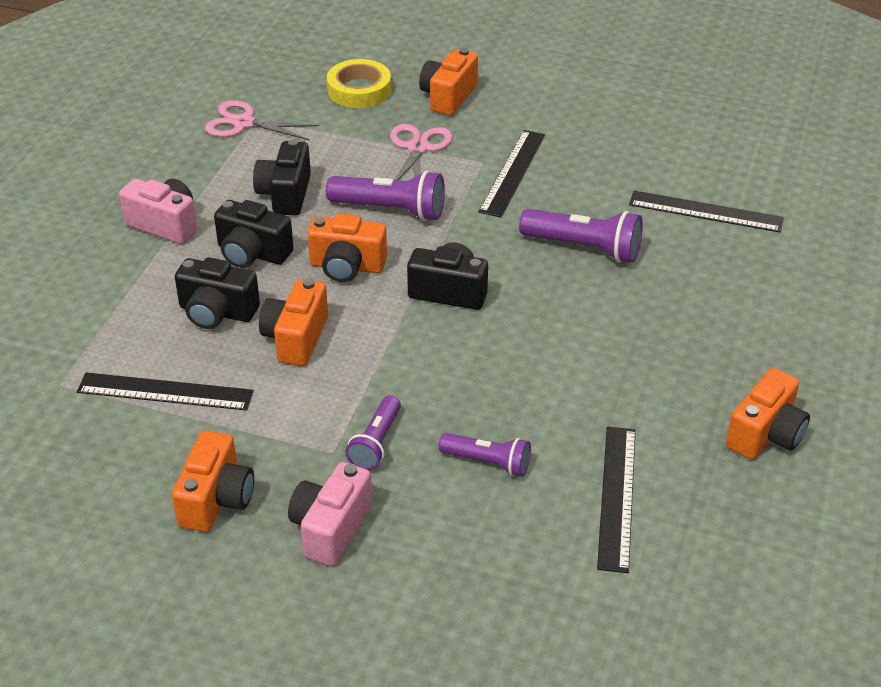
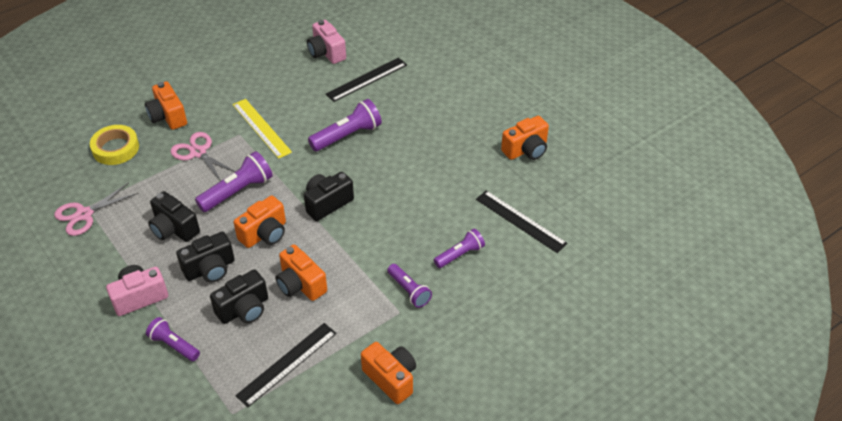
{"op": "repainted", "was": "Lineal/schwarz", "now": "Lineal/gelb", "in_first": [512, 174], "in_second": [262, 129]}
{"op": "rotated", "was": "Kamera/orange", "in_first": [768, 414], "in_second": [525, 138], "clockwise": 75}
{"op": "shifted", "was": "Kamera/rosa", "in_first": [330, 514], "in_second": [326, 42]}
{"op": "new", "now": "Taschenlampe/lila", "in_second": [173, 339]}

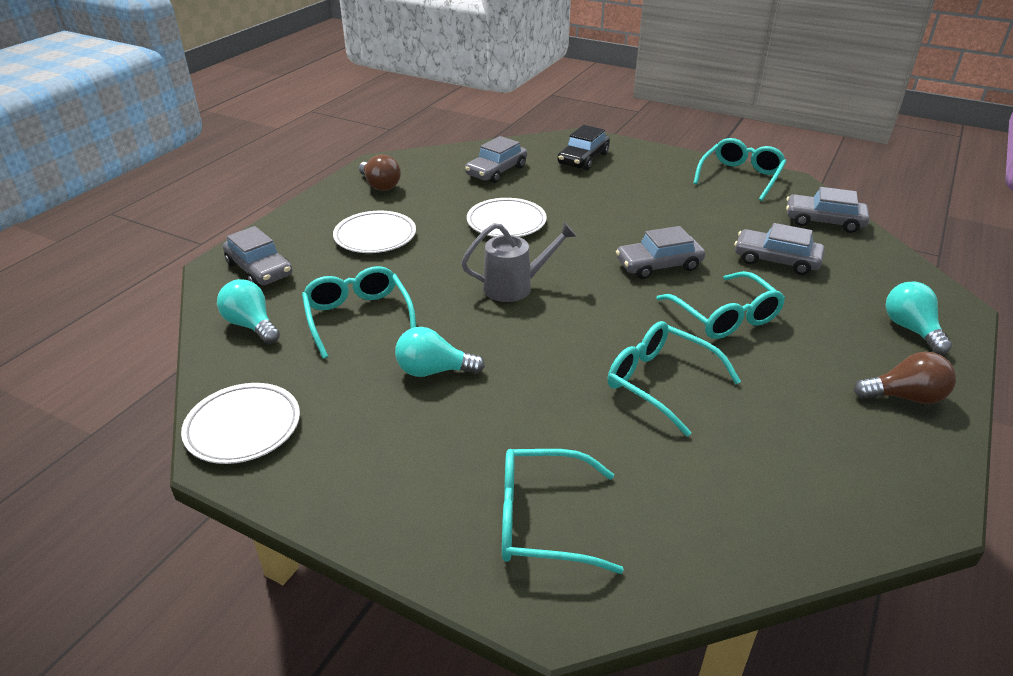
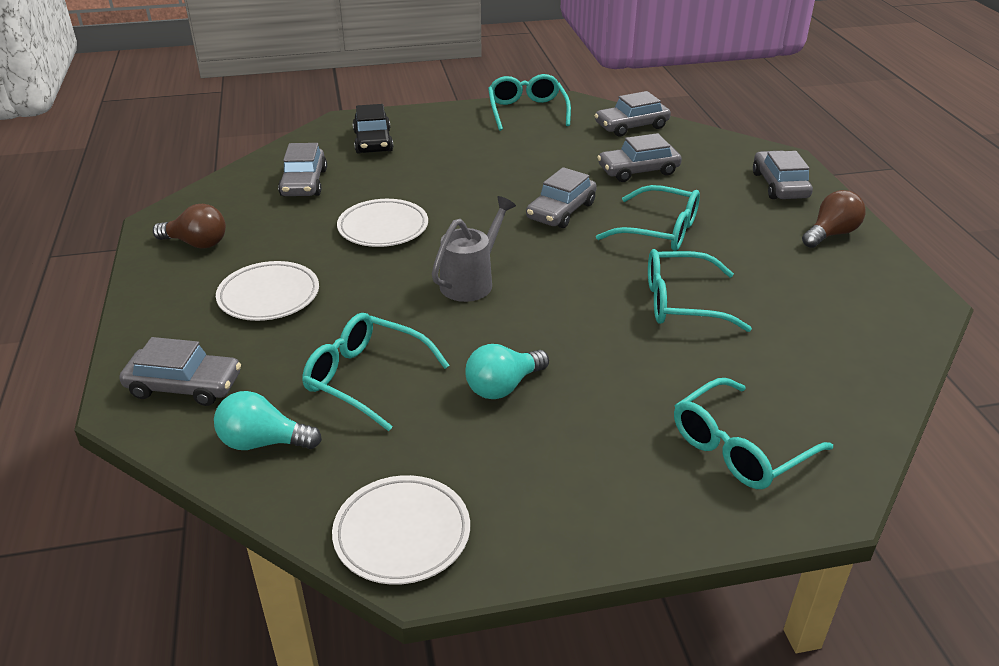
{"op": "swapped", "was": "Glühbirne/türkis", "now": "Auto/grau", "in_first": [919, 317], "in_second": [783, 174]}

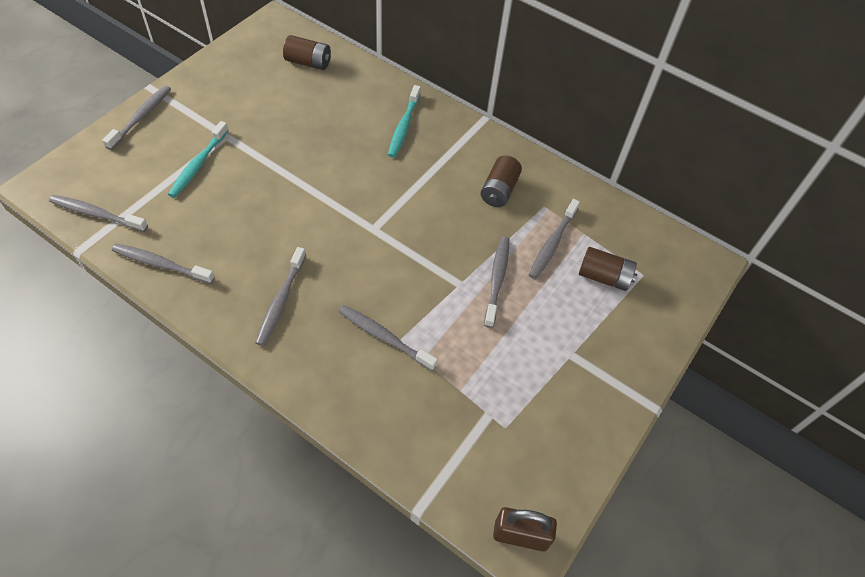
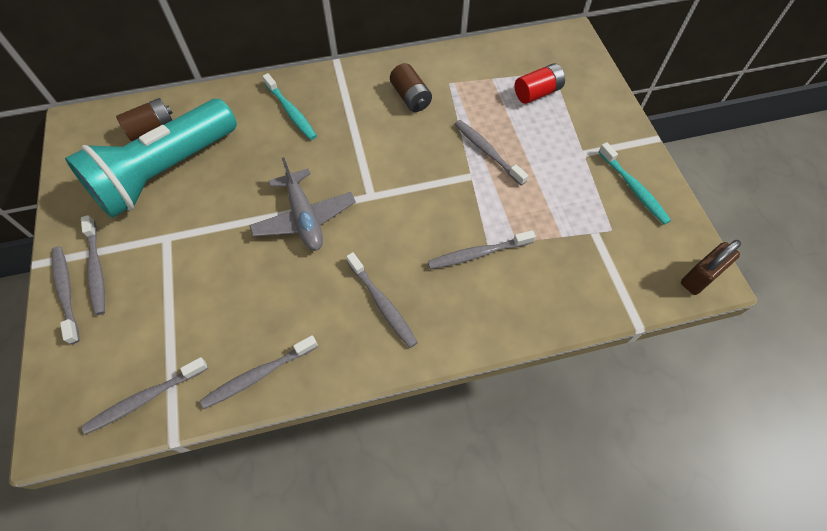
{"op": "shifted", "was": "Zahnbürste/türkis", "in_first": [198, 159], "in_second": [634, 183]}
{"op": "shifted", "was": "Zahnbürste/grau", "in_first": [554, 239], "in_second": [93, 265]}
{"op": "repainted", "was": "Batterie/braun", "now": "Batterie/rot", "in_first": [608, 269], "in_second": [540, 83]}
{"op": "new", "now": "Taschenlampe/türkis", "in_second": [151, 158]}
{"op": "new", "now": "Flugzeug/grau", "in_second": [302, 204]}

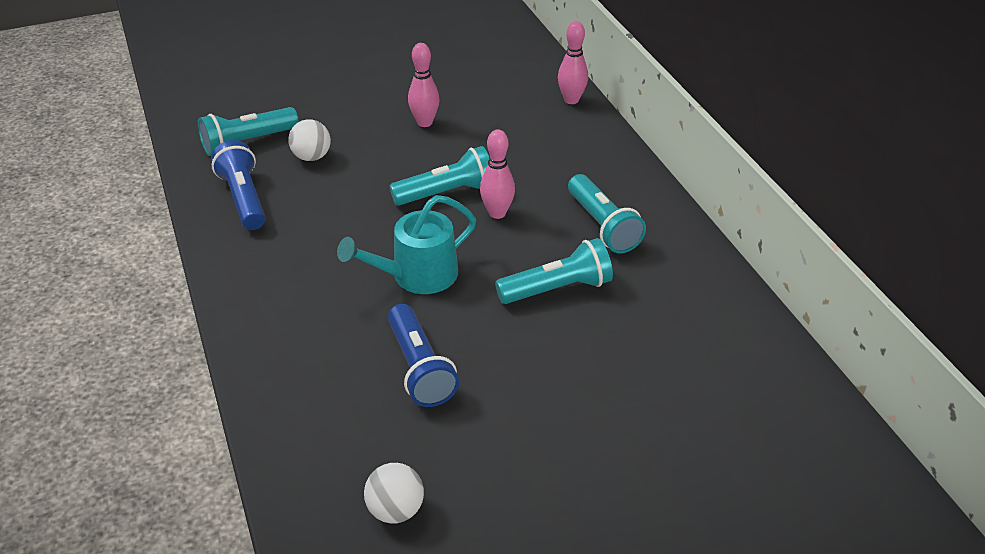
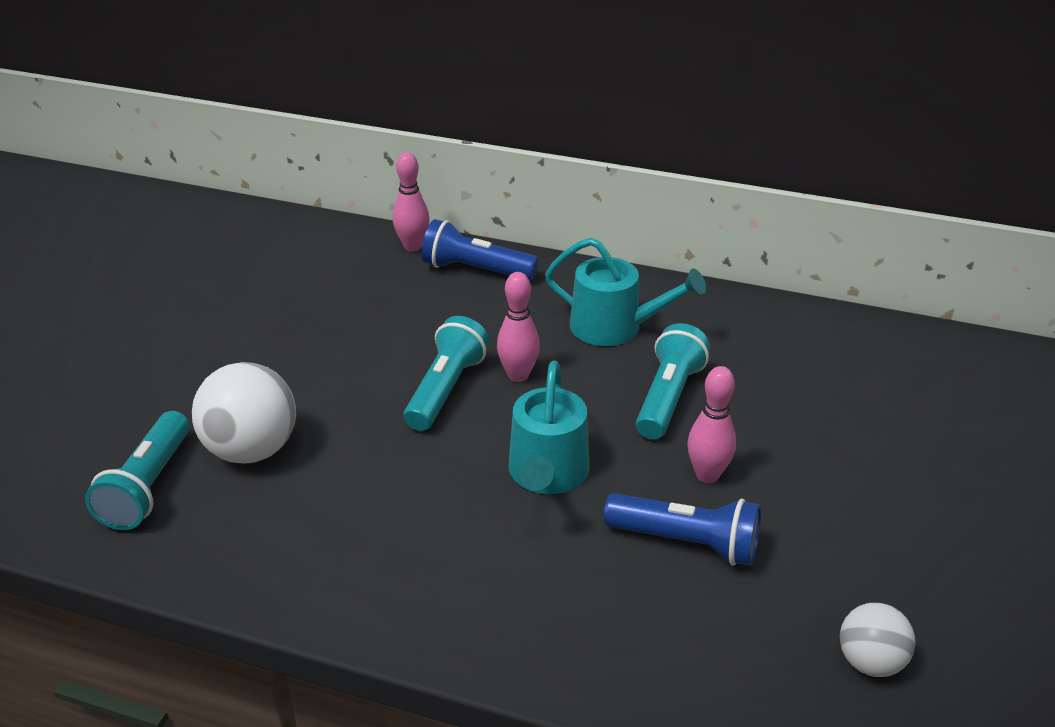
{"op": "shifted", "was": "Bowlingkegel/rosa", "in_first": [423, 85], "in_second": [711, 424]}
{"op": "scaled", "was": "Ball/weiß", "in_first": [309, 140], "in_second": [244, 413], "ratio": 1.7}
{"op": "shifted", "was": "Taschenlampe/blau", "in_first": [238, 185], "in_second": [480, 249]}
{"op": "swapped", "was": "Taschenlampe/türkis", "now": "Gießkanne/türkis", "in_first": [607, 213], "in_second": [625, 292]}

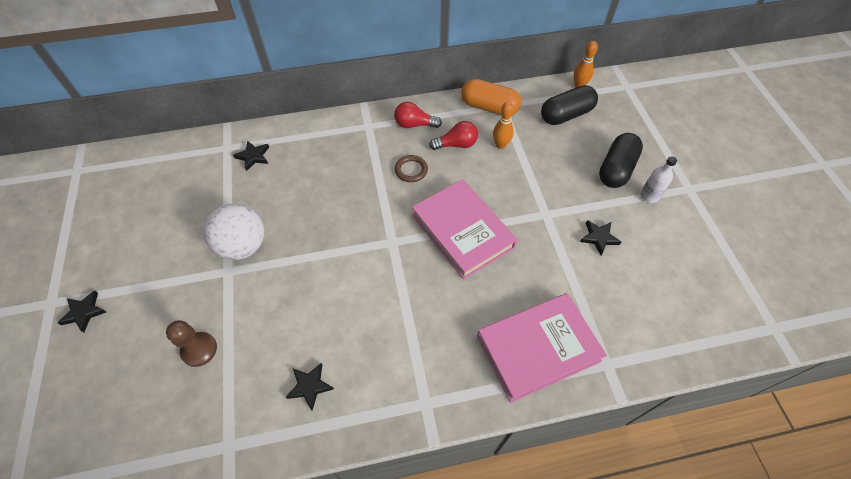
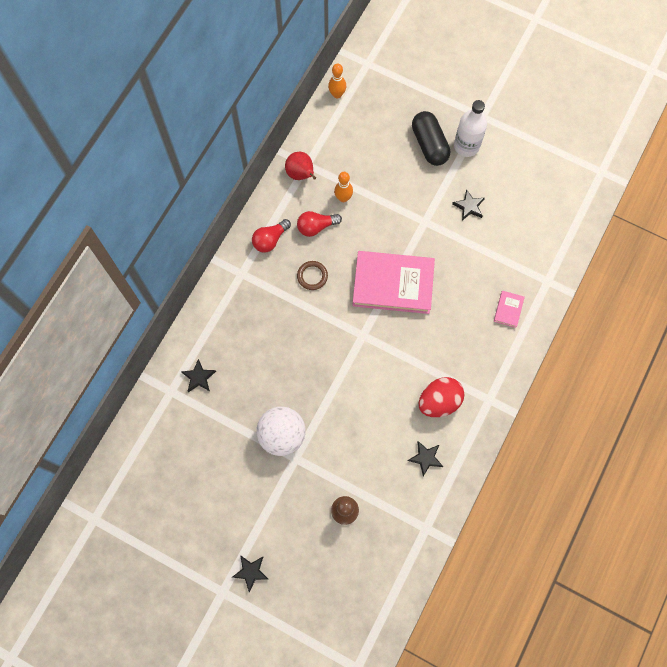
{"op": "swapped", "was": "Kapsel/orange", "now": "Birne/rot", "in_first": [491, 97], "in_second": [300, 166]}
{"op": "gone", "was": "Kapsel/schwarz", "in_first": [569, 105]}
{"op": "rotated", "was": "Glühbirne/rot", "in_first": [453, 135], "in_second": [319, 224], "clockwise": -135}
{"op": "scaled", "was": "Flasche/weiß", "in_first": [658, 179], "in_second": [470, 128], "ratio": 1.61}
{"op": "scaled", "was": "Buch/rosa", "in_first": [542, 348], "in_second": [509, 309], "ratio": 0.42}
{"op": "new", "now": "Ei/rot", "in_second": [441, 397]}

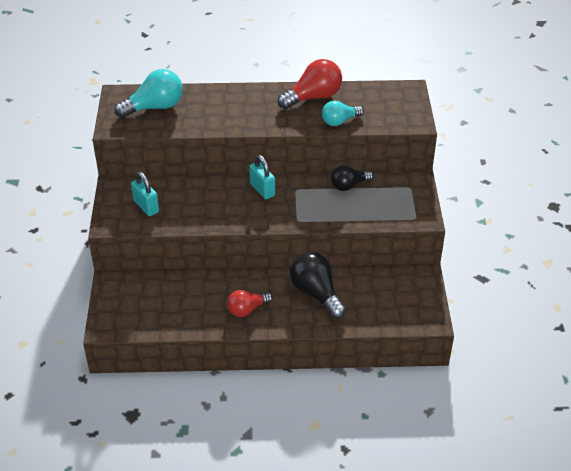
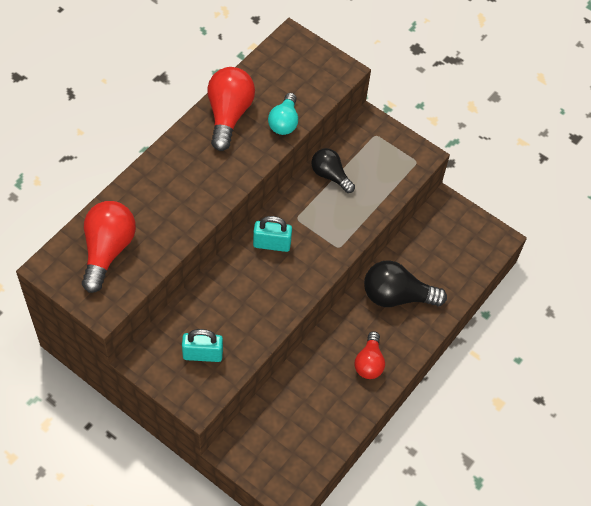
{"op": "repainted", "was": "Glühbirne/türkis", "now": "Glühbirne/rot", "in_first": [148, 93], "in_second": [109, 247]}
{"op": "rotated", "was": "Glühbirne/schwarz", "in_first": [352, 178], "in_second": [333, 170], "clockwise": 120}

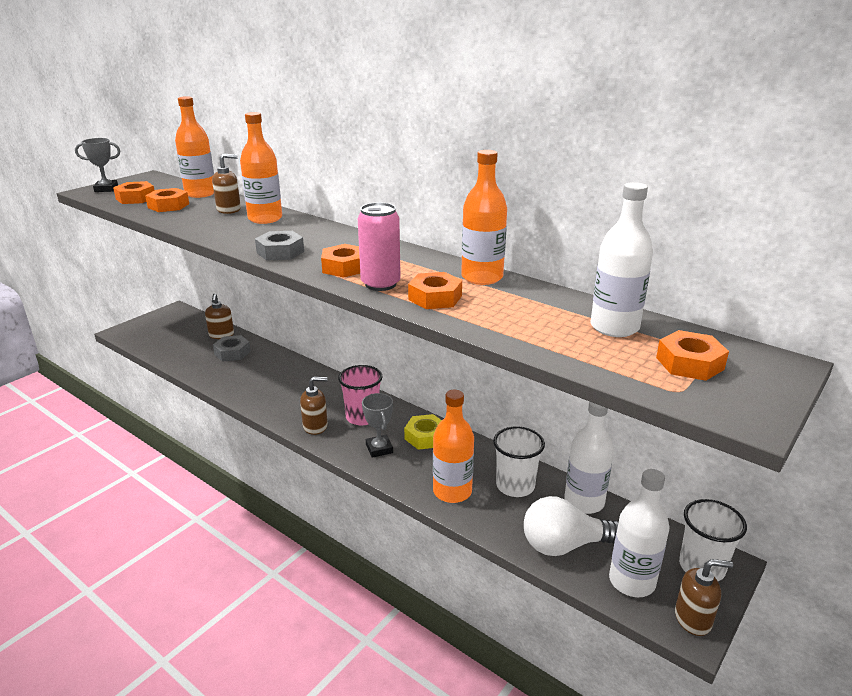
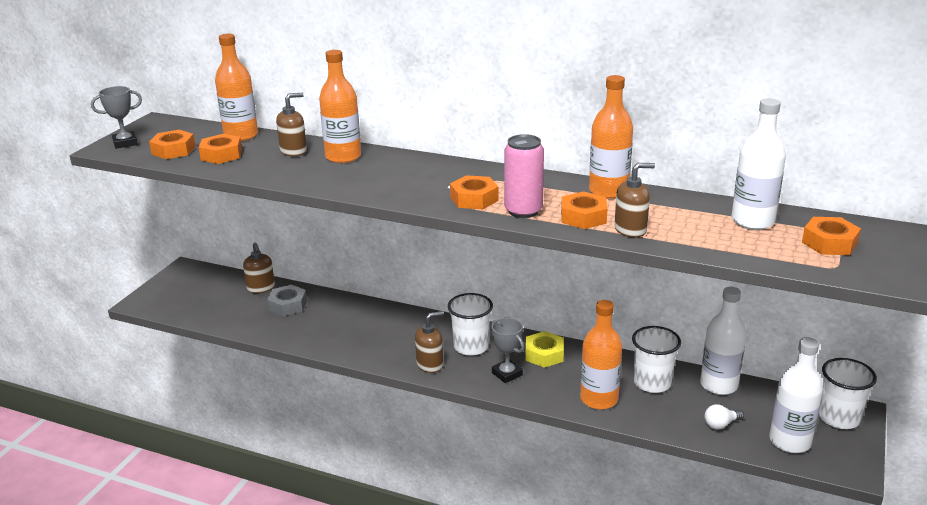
{"op": "gone", "was": "Sechskantmutter/grau", "in_first": [279, 246]}
{"op": "repainted", "was": "Becher/rosa", "now": "Becher/weiß", "in_first": [360, 395], "in_second": [470, 324]}
{"op": "scaled", "was": "Glühbirne/weiß", "in_first": [571, 526], "in_second": [724, 416], "ratio": 0.47}
{"op": "shifted", "was": "Seifenspender/braun", "in_first": [704, 597], "in_second": [634, 200]}

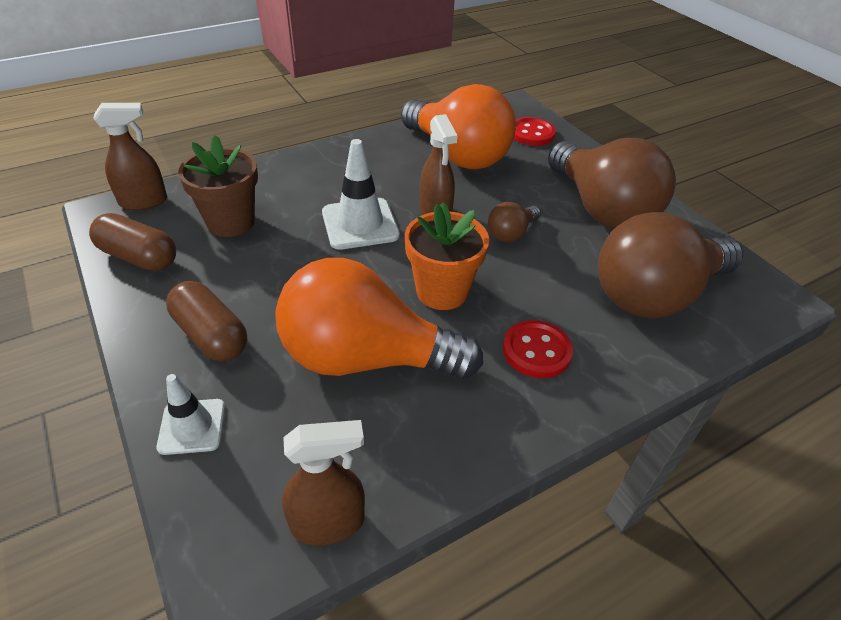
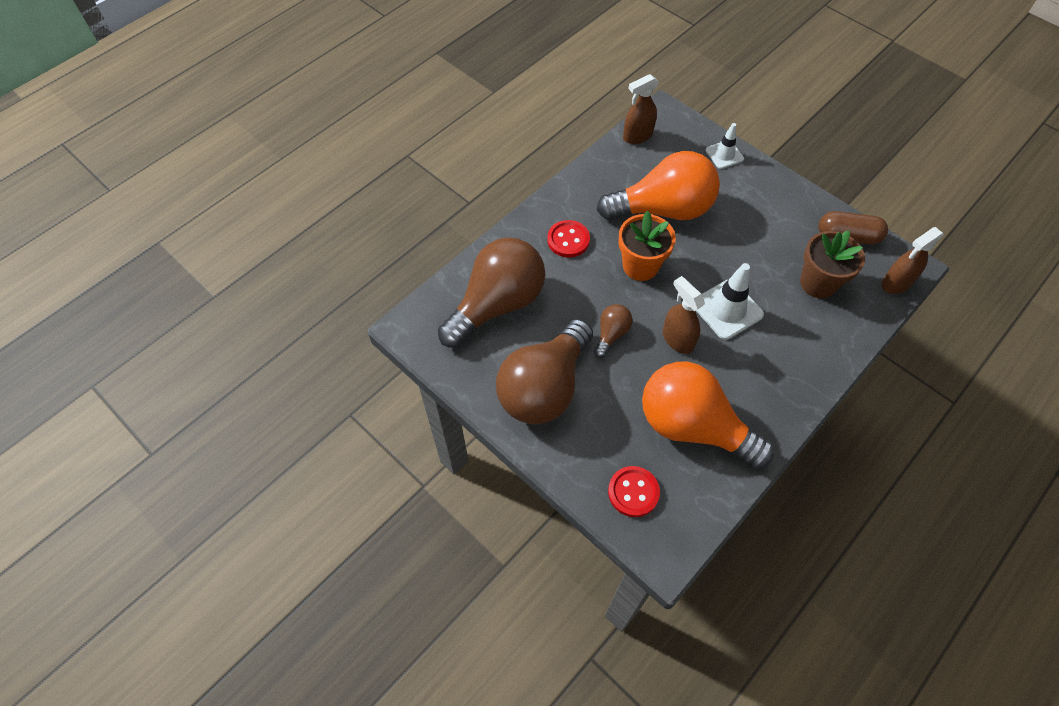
{"op": "rotated", "was": "Glühbirne/braun", "in_first": [612, 183], "in_second": [544, 371], "clockwise": -105}
{"op": "gone", "was": "Kapsel/braun", "in_first": [206, 321]}

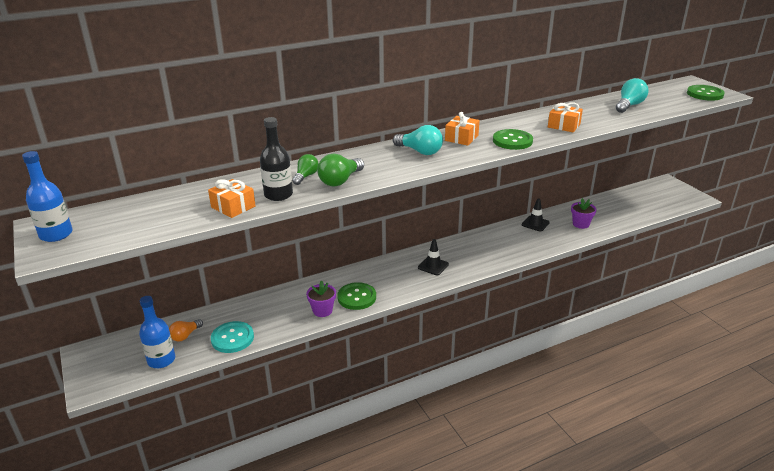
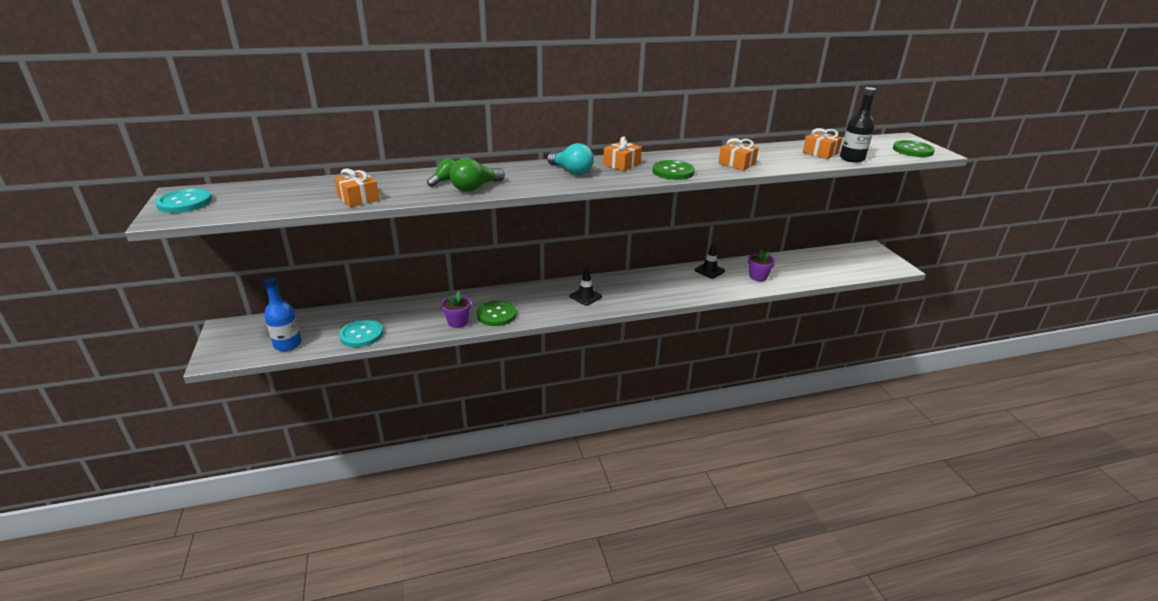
{"op": "swapped", "was": "Glühbirne/türkis", "now": "Geschenk/orange", "in_first": [632, 95], "in_second": [822, 143]}
{"op": "shifted", "was": "Flasche/schwarz", "in_first": [276, 159], "in_second": [858, 125]}
{"op": "swapped", "was": "Flasche/blau", "now": "Knopf/türkis", "in_first": [47, 196], "in_second": [183, 200]}
{"op": "gone", "was": "Glühbirne/orange", "in_first": [186, 330]}

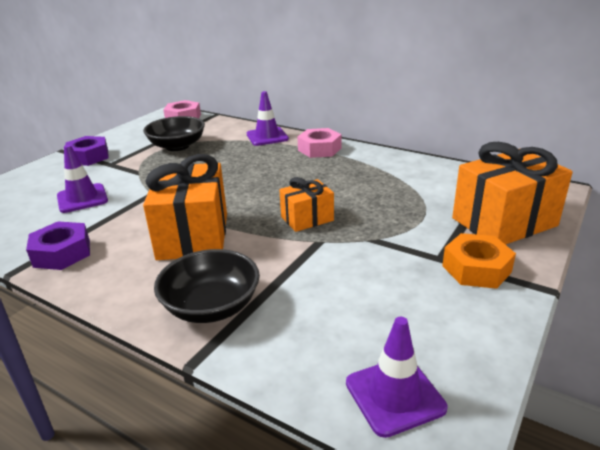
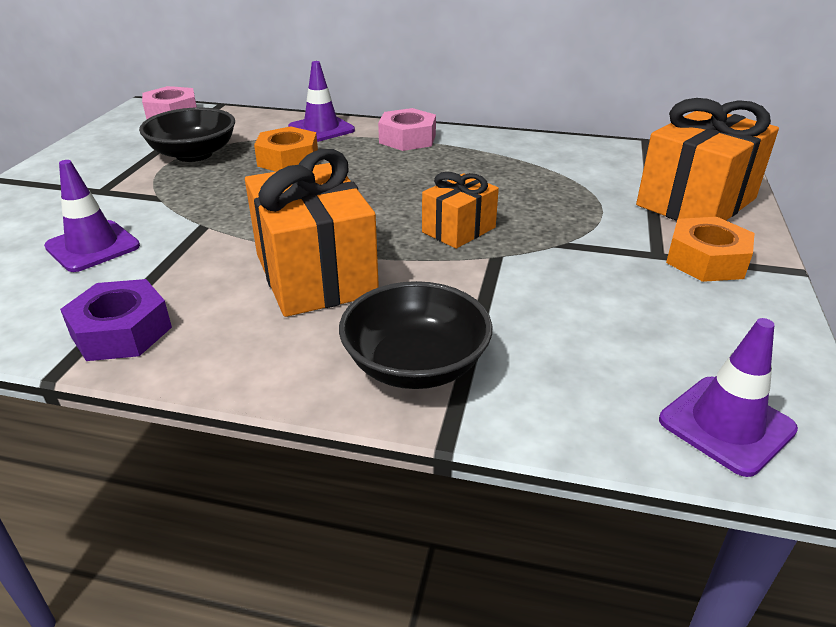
{"op": "gone", "was": "Sechskantmutter/lila", "in_first": [87, 151]}
{"op": "new", "now": "Sechskantmutter/orange", "in_second": [286, 148]}

